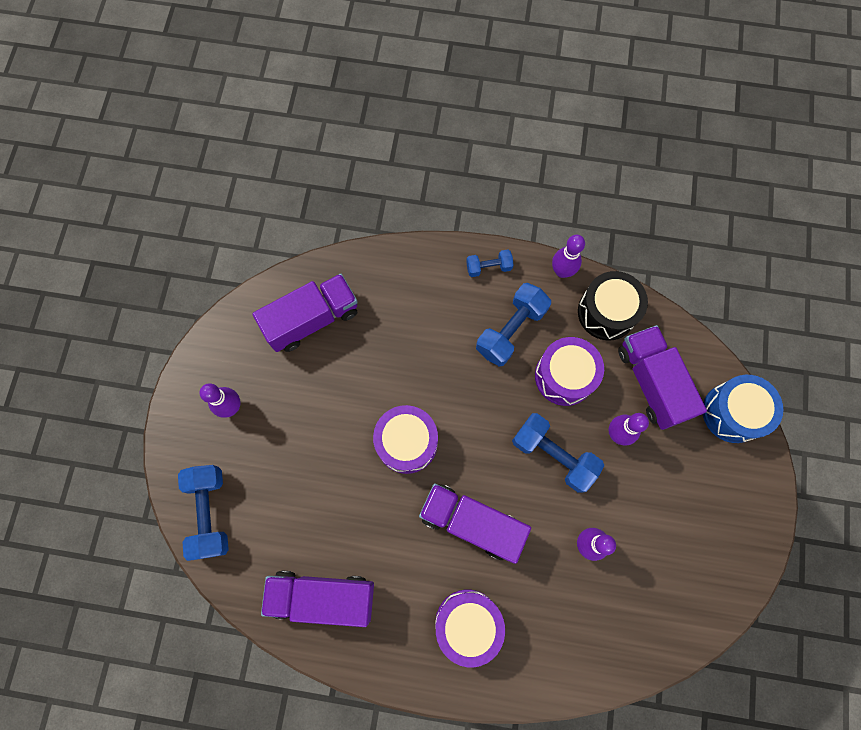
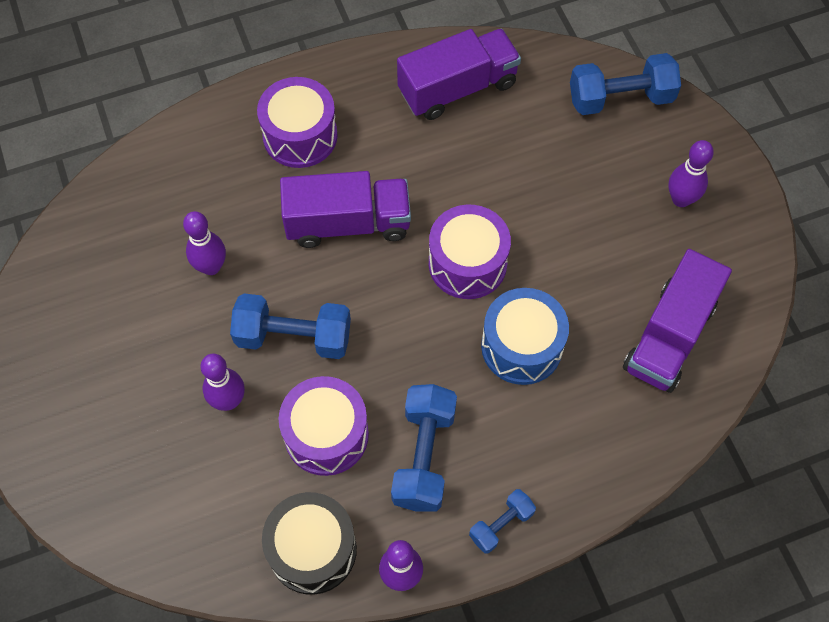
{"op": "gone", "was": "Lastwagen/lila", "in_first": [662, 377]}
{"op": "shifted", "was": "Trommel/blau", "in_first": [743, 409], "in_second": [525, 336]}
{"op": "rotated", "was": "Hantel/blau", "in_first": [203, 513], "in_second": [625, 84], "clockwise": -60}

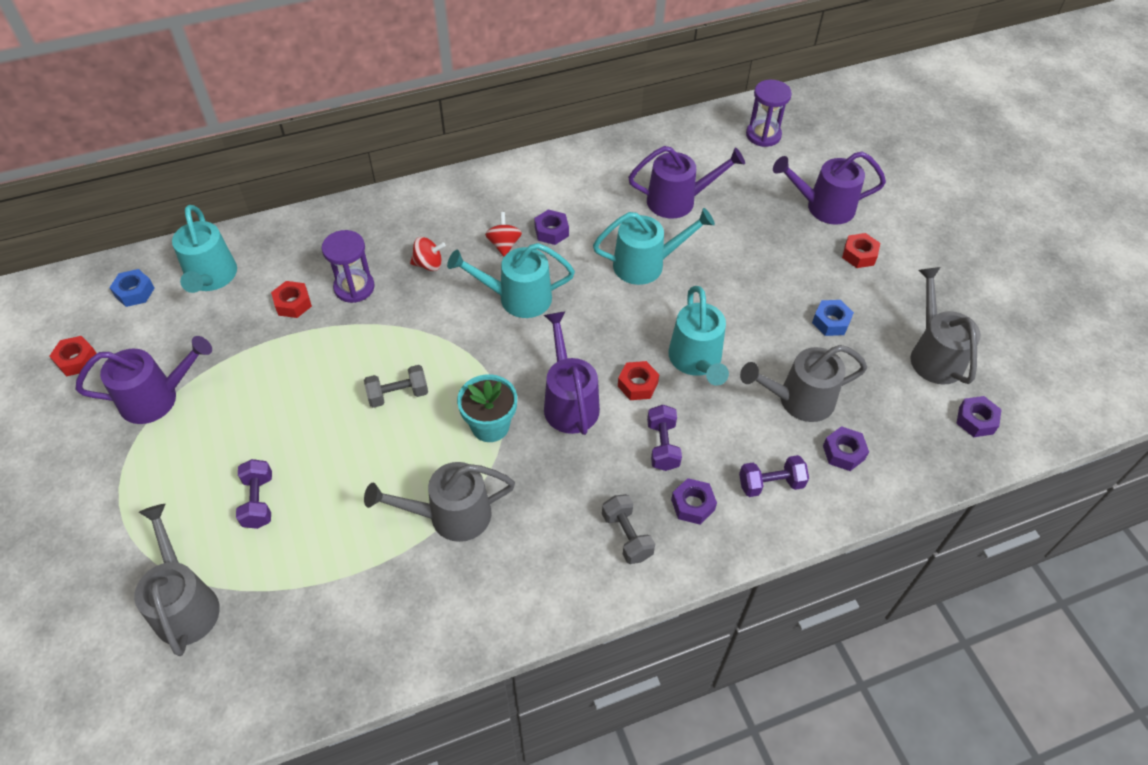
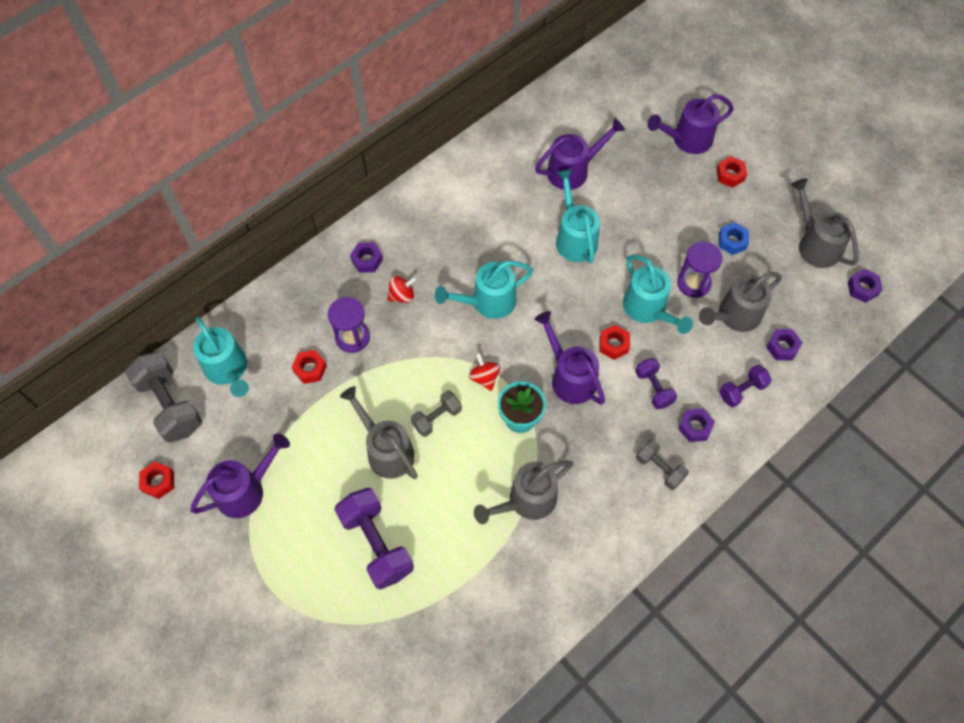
{"op": "shifted", "was": "Sanduhr/lila", "in_first": [769, 113], "in_second": [700, 270]}
{"op": "rotated", "was": "Gießkanne/türkis", "in_first": [654, 246], "in_second": [578, 216], "clockwise": -75}
{"op": "shifted", "was": "Sechskantmutter/lila", "in_first": [551, 227], "in_second": [366, 257]}
{"op": "shifted", "was": "Kreisel/rot", "in_first": [503, 234], "in_second": [484, 372]}
{"op": "swapped", "was": "Sechskantmutter/blau", "now": "Hantel/grau", "in_first": [131, 288], "in_second": [163, 397]}
{"op": "scaled", "was": "Hantel/lila", "in_first": [254, 494], "in_second": [374, 539], "ratio": 1.77}
{"op": "shifted", "was": "Gießkanne/grau", "in_first": [177, 580], "in_second": [379, 432]}

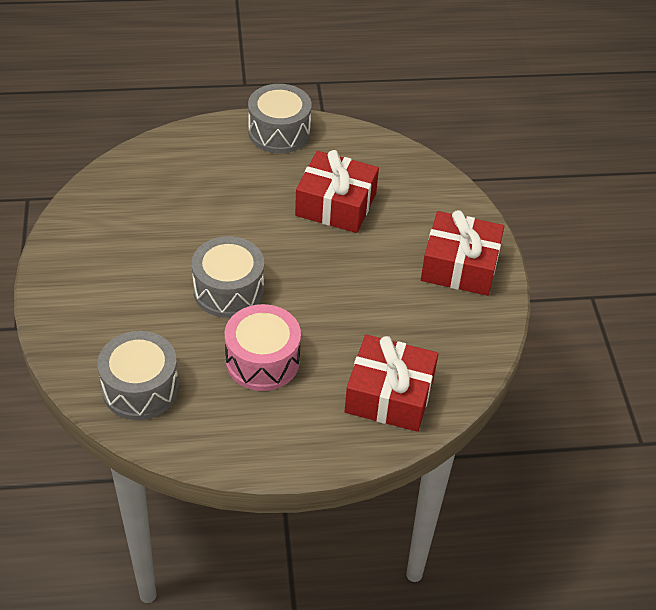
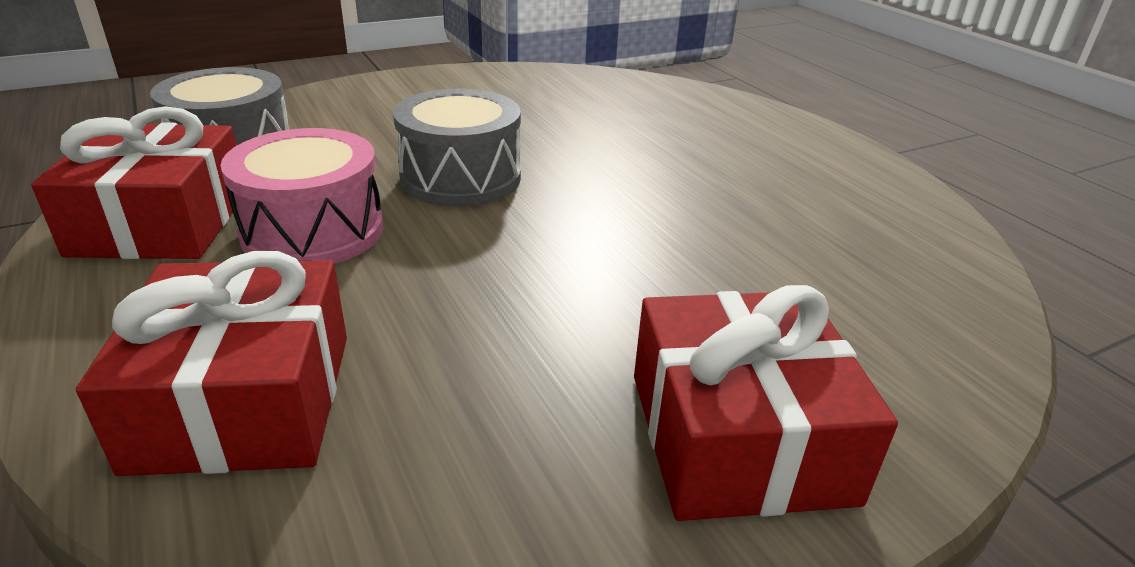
{"op": "gone", "was": "Trommel/grau", "in_first": [280, 118]}
{"op": "shifted", "was": "Geschenk/rot", "in_first": [337, 191], "in_second": [134, 182]}

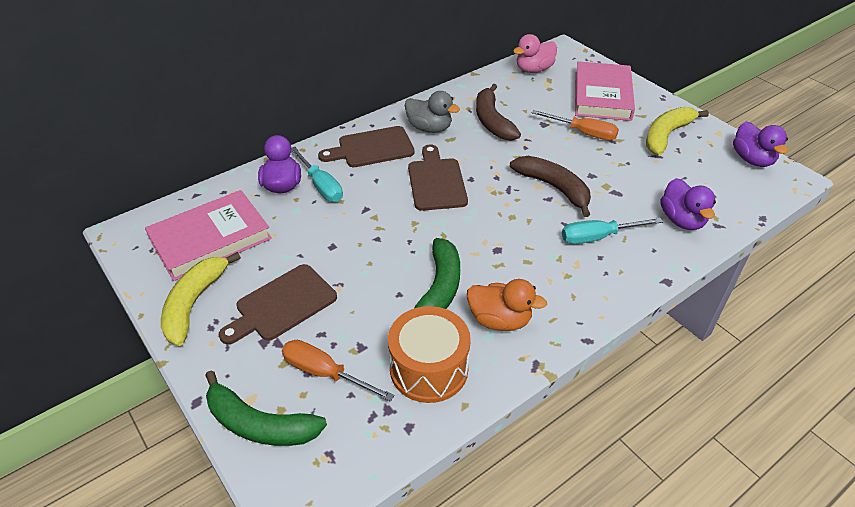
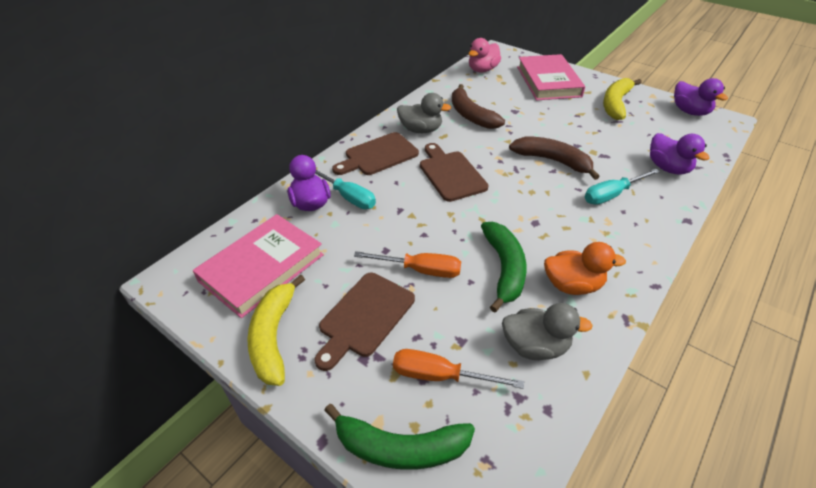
{"op": "shifted", "was": "Schraubenzieher/orange", "in_first": [575, 125], "in_second": [407, 264]}
{"op": "swapped", "was": "Trommel/orange", "now": "Ente/grau", "in_first": [429, 354], "in_second": [547, 331]}

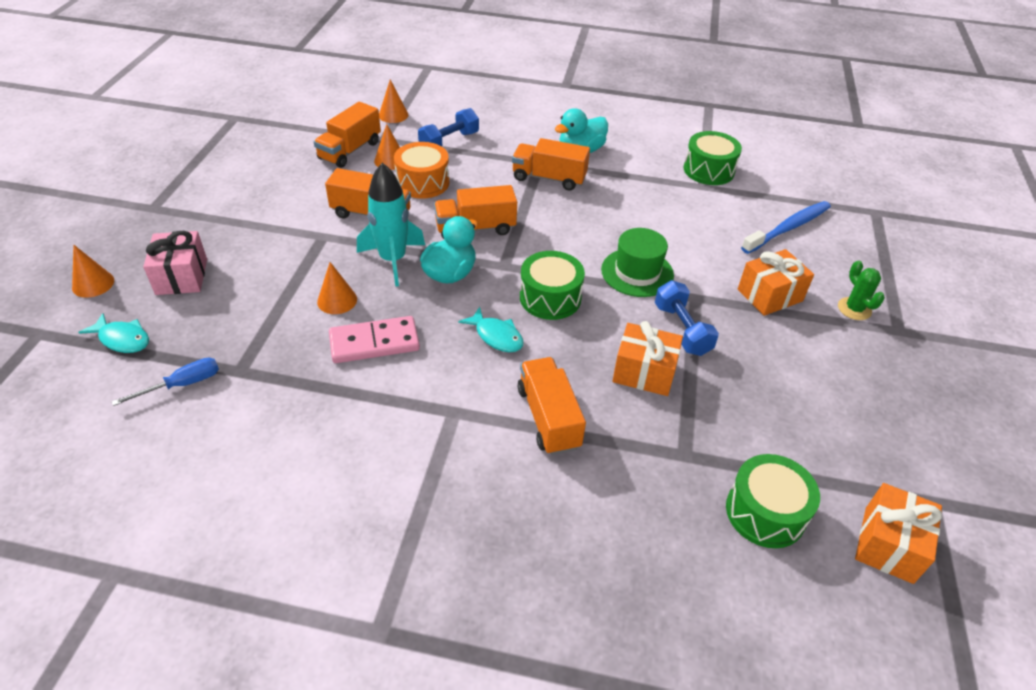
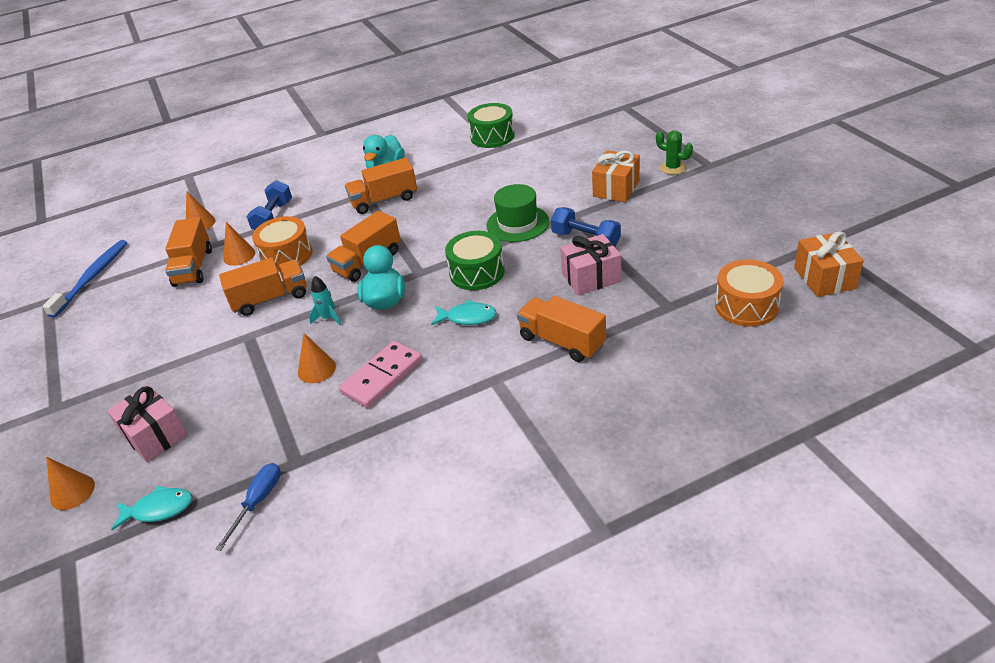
{"op": "scaled", "was": "Rakete/türkis", "in_first": [391, 225], "in_second": [325, 300], "ratio": 0.49}
{"op": "shifted", "was": "Zahnbürste/blau", "in_first": [786, 227], "in_second": [84, 279]}
{"op": "repainted", "was": "Geschenk/orange", "now": "Geschenk/rosa", "in_first": [647, 358], "in_second": [590, 265]}
{"op": "repainted", "was": "Trommel/grün", "now": "Trommel/orange", "in_first": [773, 501], "in_second": [749, 293]}

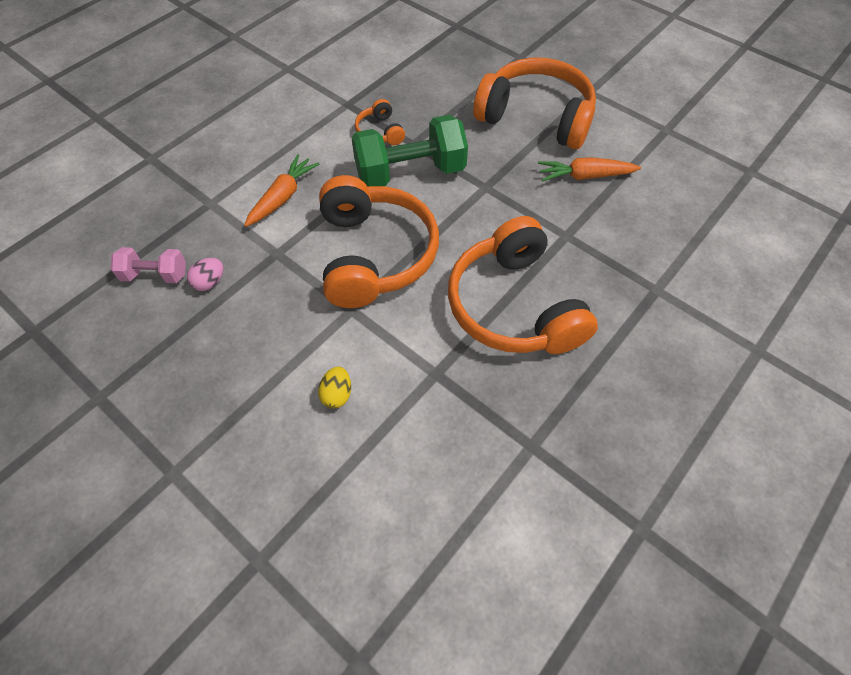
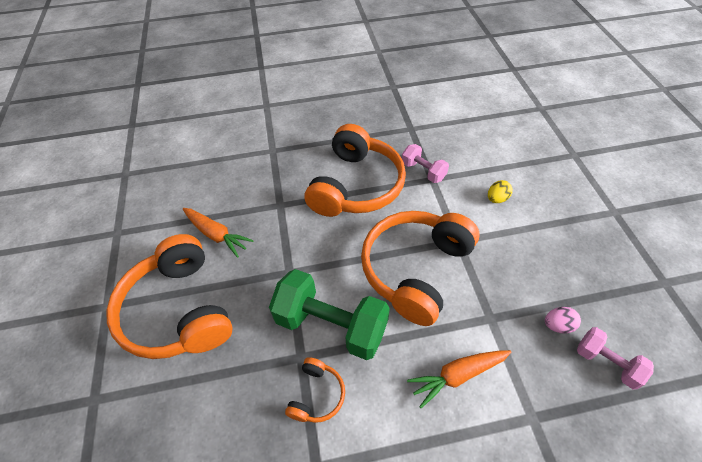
{"op": "new", "now": "Hantel/rosa", "in_second": [425, 163]}

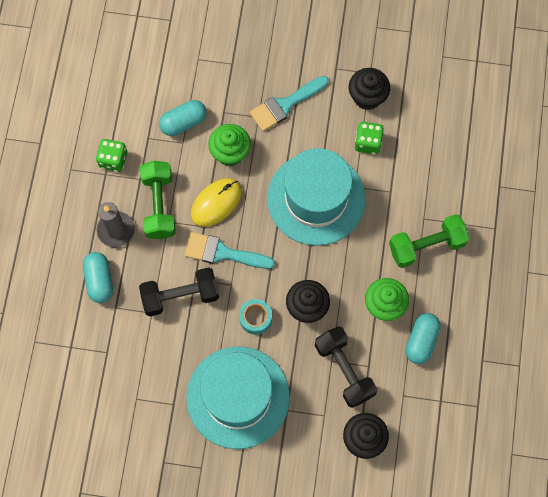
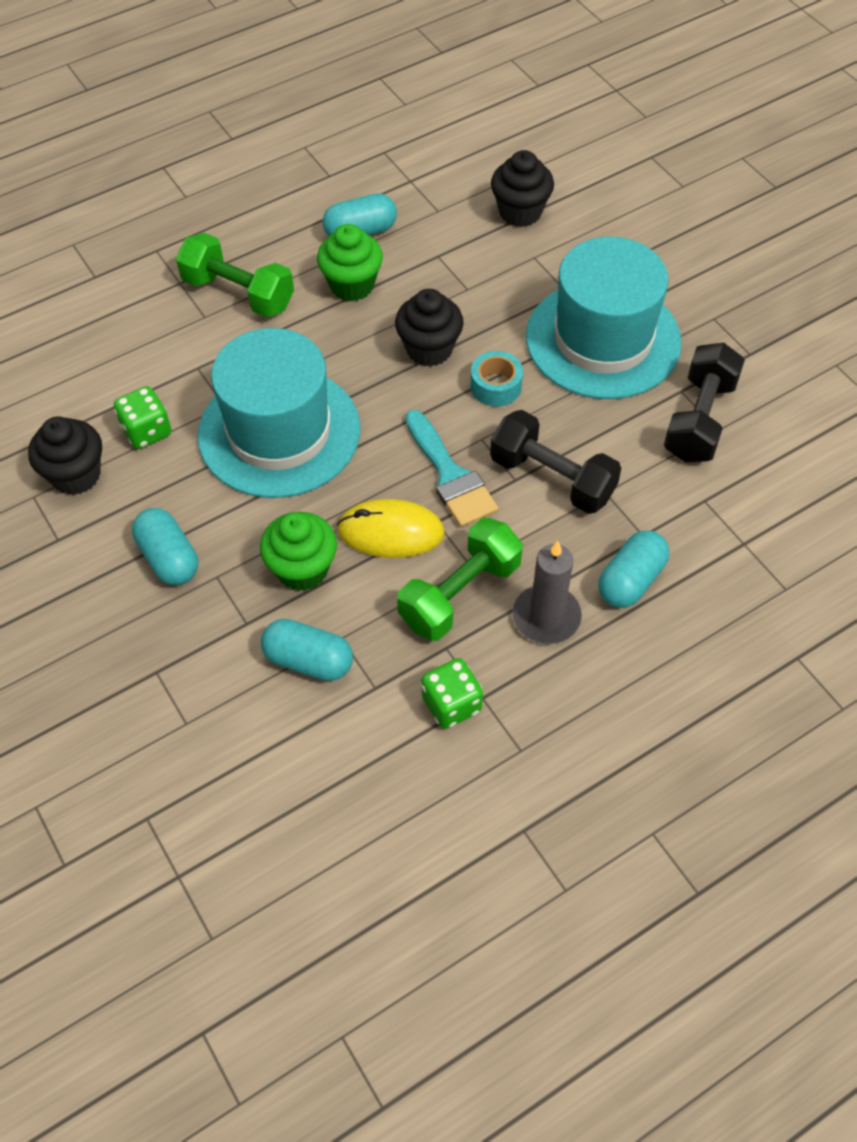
{"op": "swapped", "was": "Pinsel/türkis", "now": "Kapsel/türkis", "in_first": [289, 103], "in_second": [165, 546]}
{"op": "shifted", "was": "Hantel/schwarz", "in_first": [346, 367], "in_second": [704, 403]}

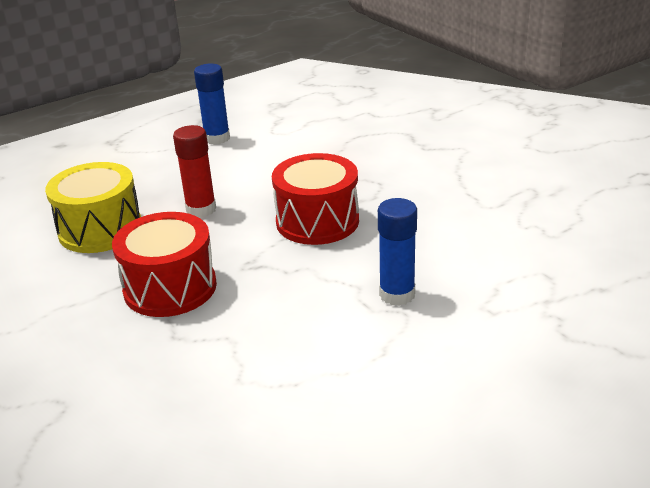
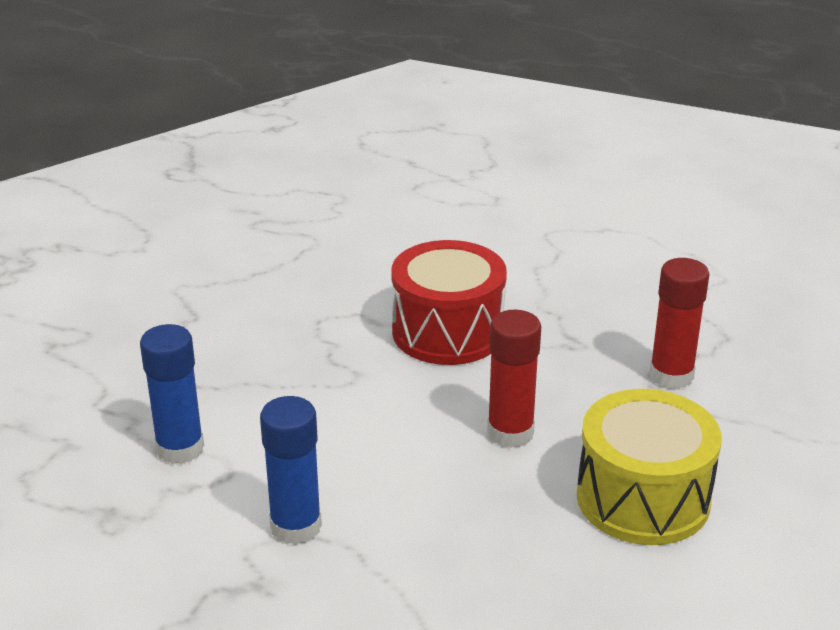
{"op": "shifted", "was": "Klebestift/blau", "in_first": [397, 252], "in_second": [172, 394]}
{"op": "swapped", "was": "Trommel/rot", "now": "Klebestift/rot", "in_first": [164, 264], "in_second": [679, 323]}

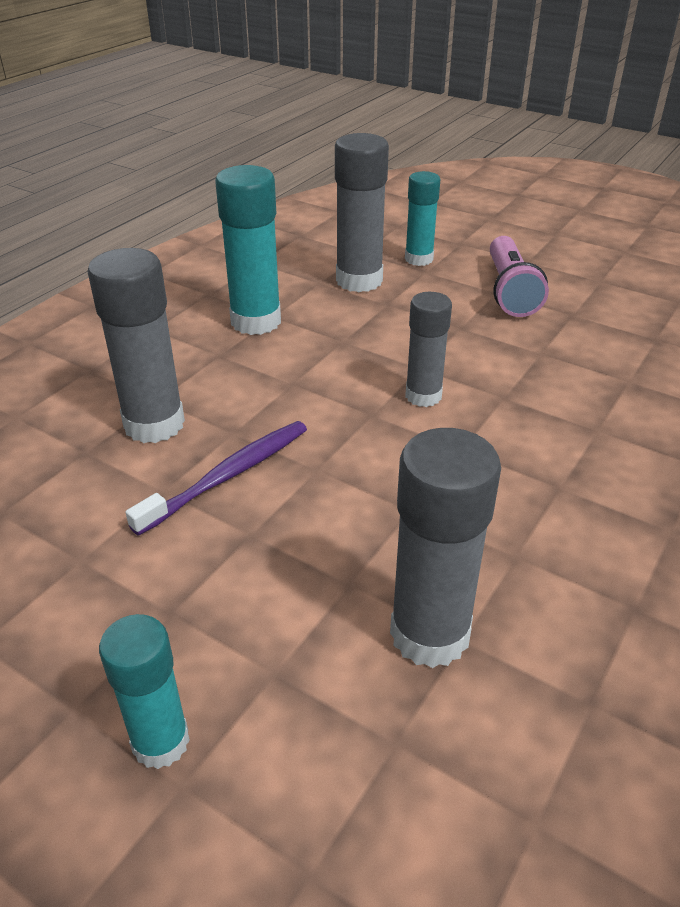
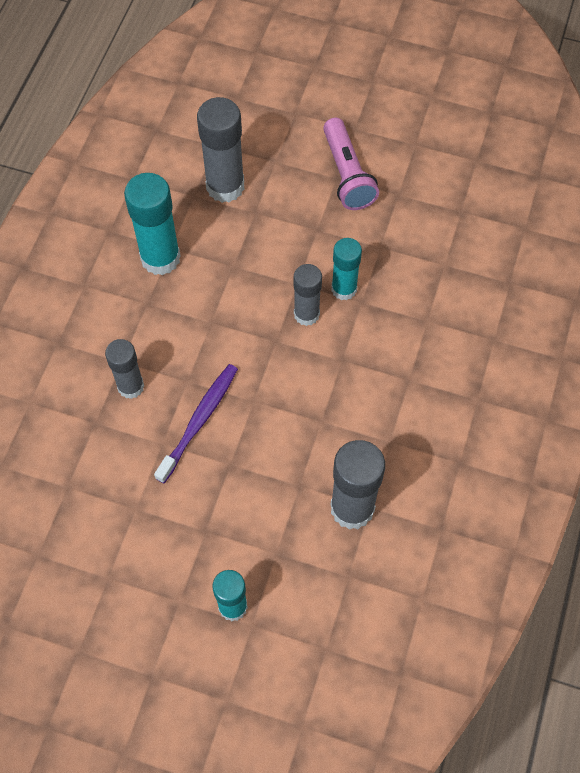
{"op": "shifted", "was": "Klebestift/türkis", "in_first": [422, 218], "in_second": [347, 269]}
{"op": "scaled", "was": "Klebestift/grau", "in_first": [136, 345], "in_second": [124, 369], "ratio": 0.64}

